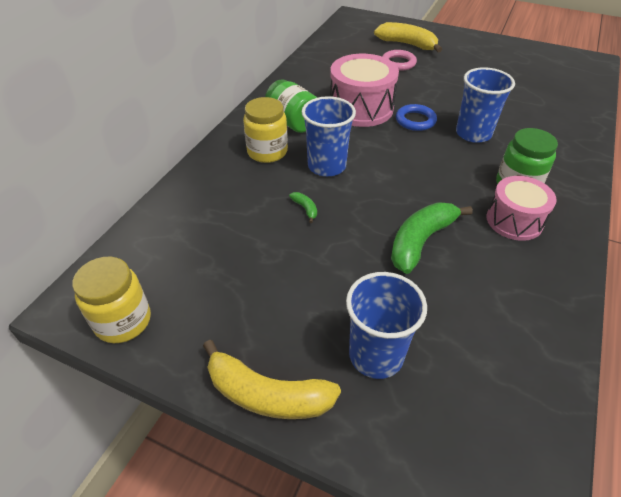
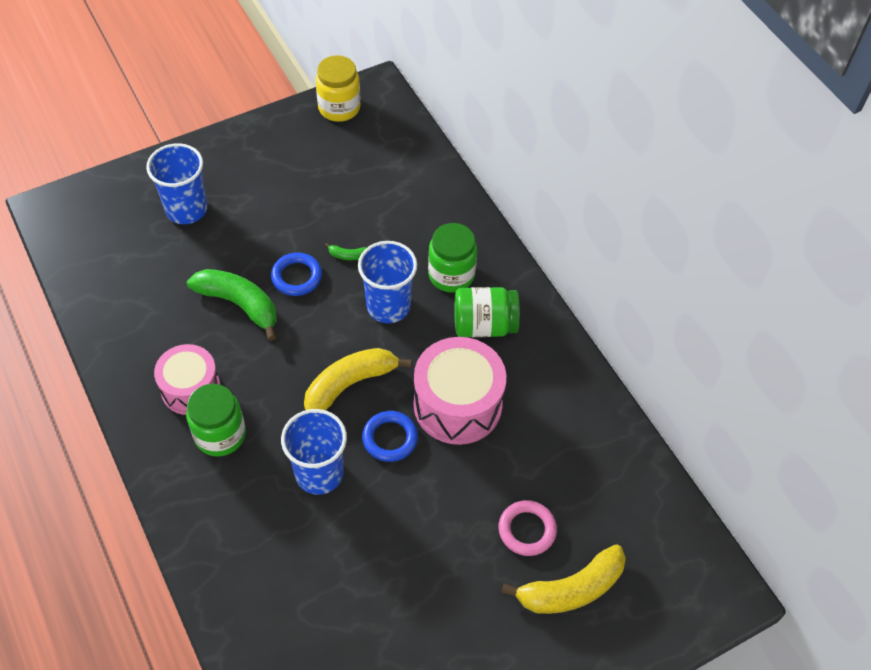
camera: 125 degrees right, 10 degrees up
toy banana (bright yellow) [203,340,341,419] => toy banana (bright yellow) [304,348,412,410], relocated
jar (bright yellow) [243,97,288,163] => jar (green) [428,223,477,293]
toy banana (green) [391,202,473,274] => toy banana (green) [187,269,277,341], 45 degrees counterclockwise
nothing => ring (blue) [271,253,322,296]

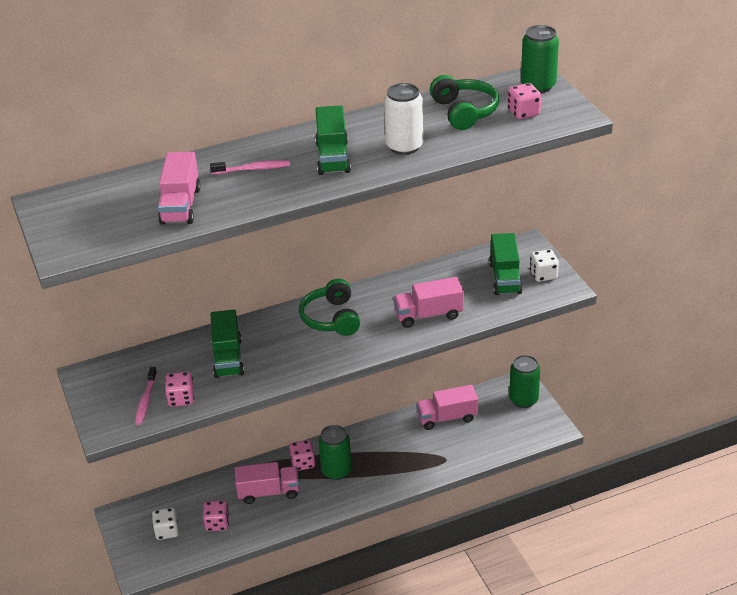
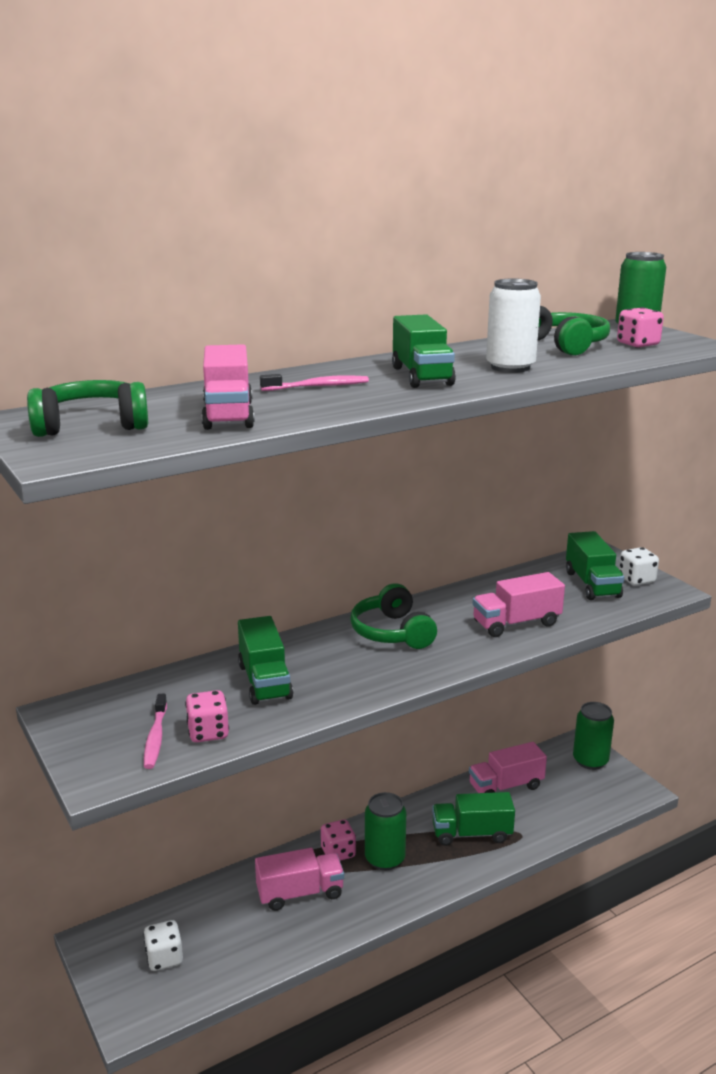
camera: 10 degrees left, 15 degrees down
die (pink) [203,500,229,531] => nothing
nothing => headset (green) [27,380,148,437]
nothing => lorry (green) [432,792,515,846]

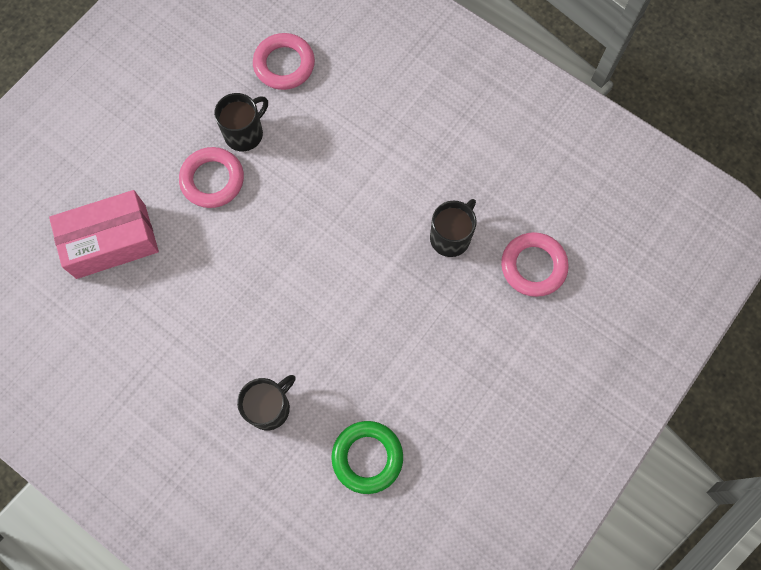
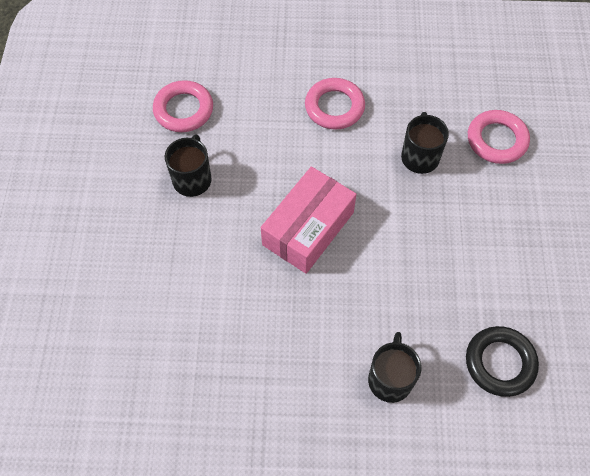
camera: 35 degrees left, 10 degrees down
parcel (pink) [49,190,159,279] => parcel (pink) [261,166,357,274], relocated
ring (pink) [179,147,244,208] => ring (pink) [305,78,365,130], relocated
ring (green) [331,421,403,494] => ring (jet-black) [466,326,539,397]

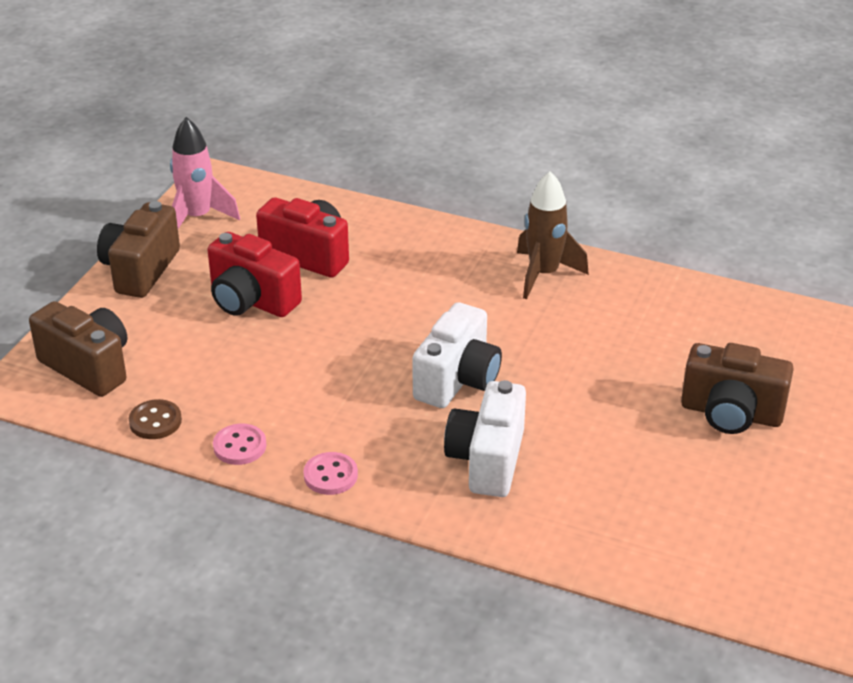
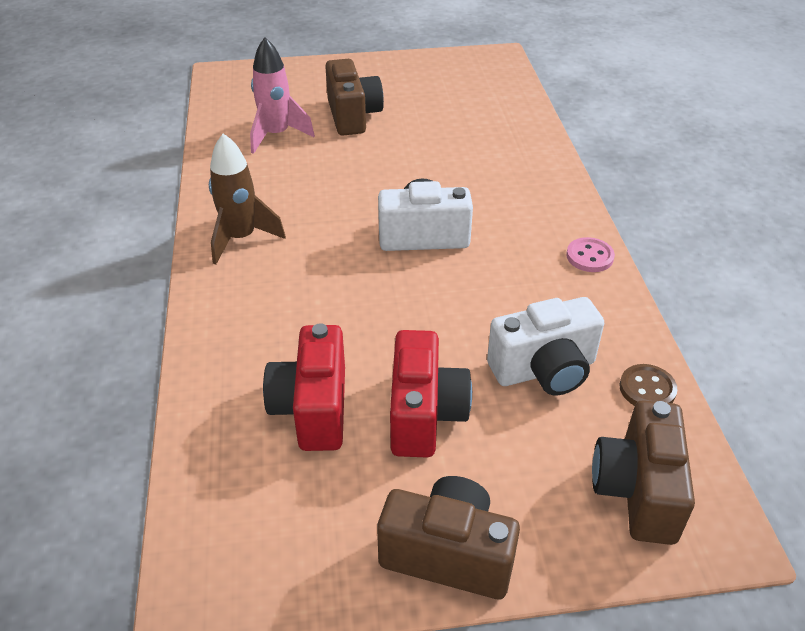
camera: 120 degrees left, 5 degrees up
camera (russet) [97,201,180,298] => camera (russet) [377,476,520,599], 150 degrees counterclockwise
spaceship (pink) [170,117,240,229] => spaceship (pink) [250,37,315,154], relocated
shirt button (pink) [213,424,266,465] => nothing
camera (snow-white) [444,380,526,497] => camera (snow-white) [487,297,604,396], relocated

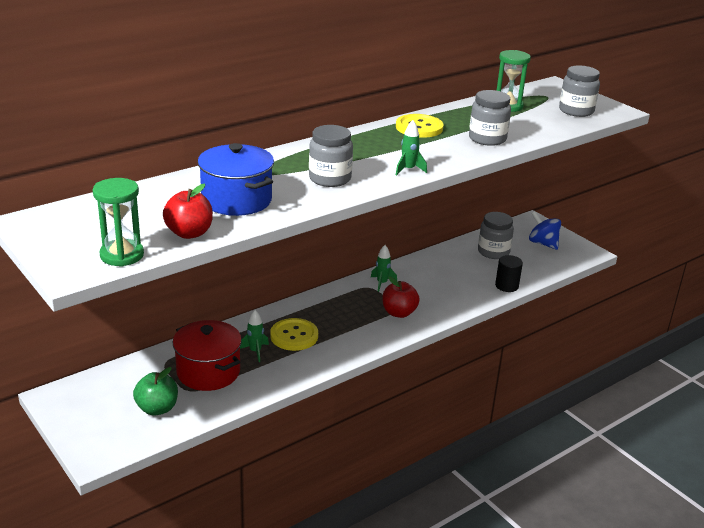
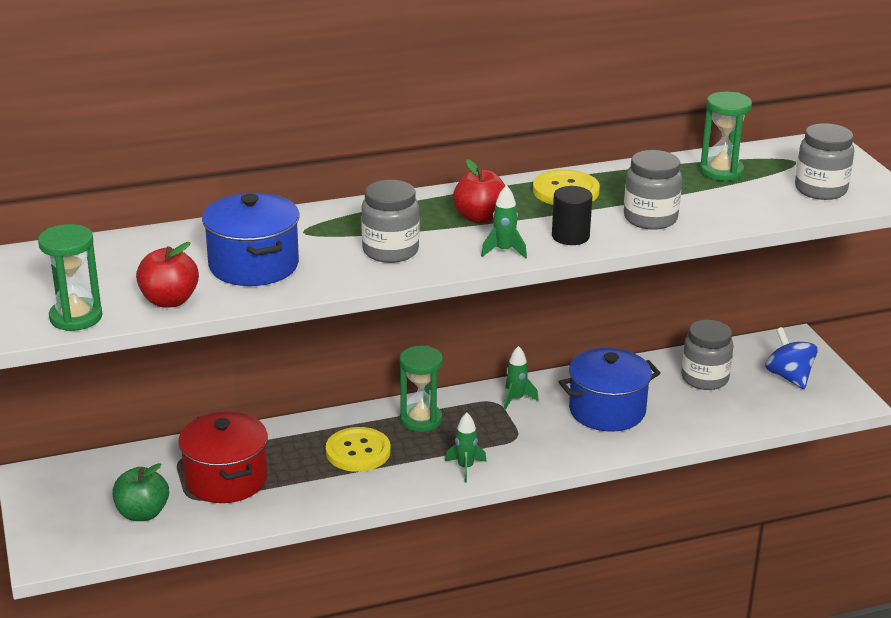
camera: 20 degrees right, 0 degrees up
spaceship (green) [240,310,269,362] => spaceship (green) [445,413,487,483], relocated
apple fruit (red) [383,276,420,318] => apple fruit (red) [453,159,505,224], relocated
solid cylinder (jet-black) [495,255,523,292] => solid cylinder (jet-black) [552,186,592,245], relocated
nothing => sandglass (green) [399,345,443,432]
nothing => cooking pot (blue) [559,348,661,432]

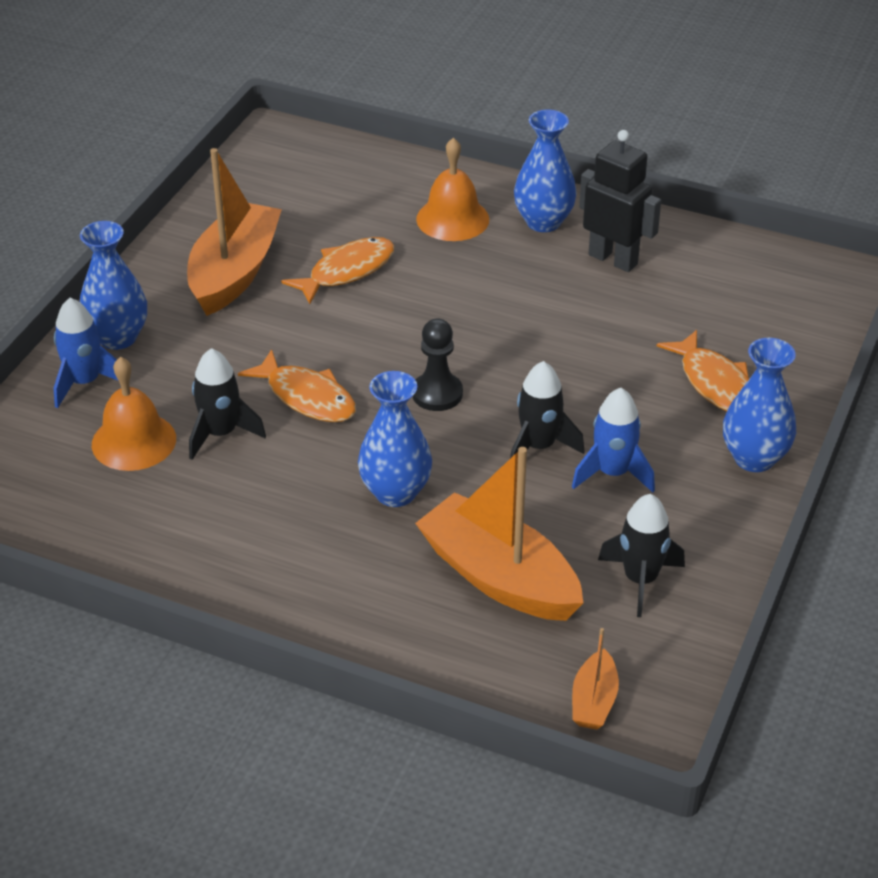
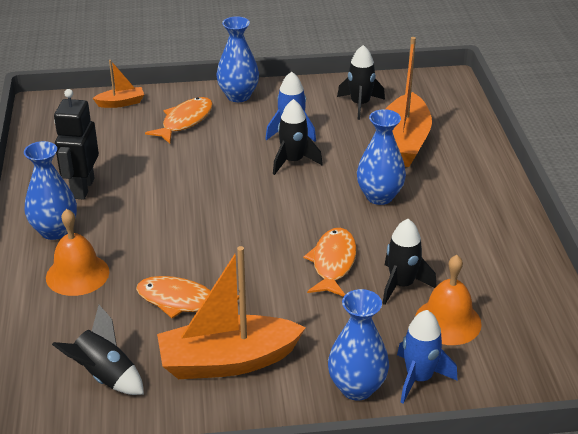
camera: 120 degrees left, 5 degrees down
game pawn (jet-black) [412,319,463,411] => nothing
sailboat (orange) [572,628,619,730] => sailboat (orange) [93,60,144,108], relocated
nothing => spaceship (jet-black) [52,305,144,395]

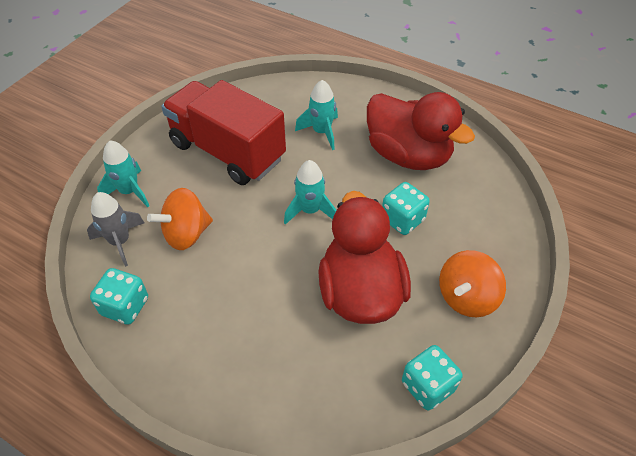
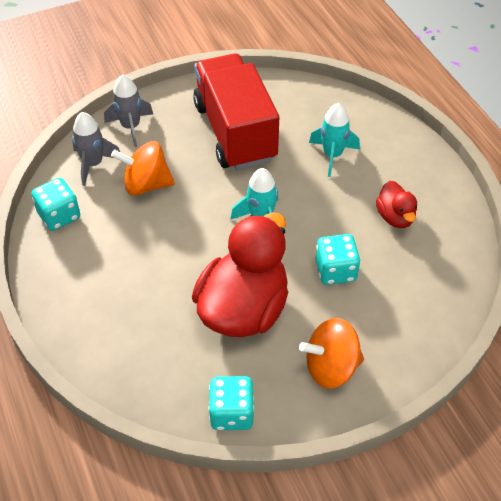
camera: 35 degrees right, 0 degrees up
spaceship (turquoise) [97,140,149,207] => spaceship (ash-grey) [104,74,153,147]
rubber duck (red) [367,92,475,170] => rubber duck (red) [376,181,417,228], x0.48

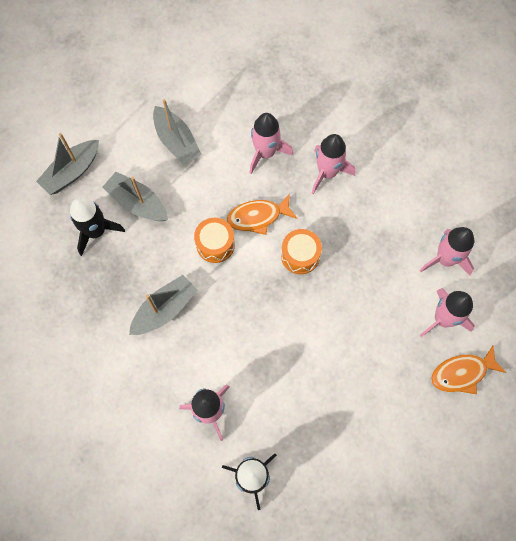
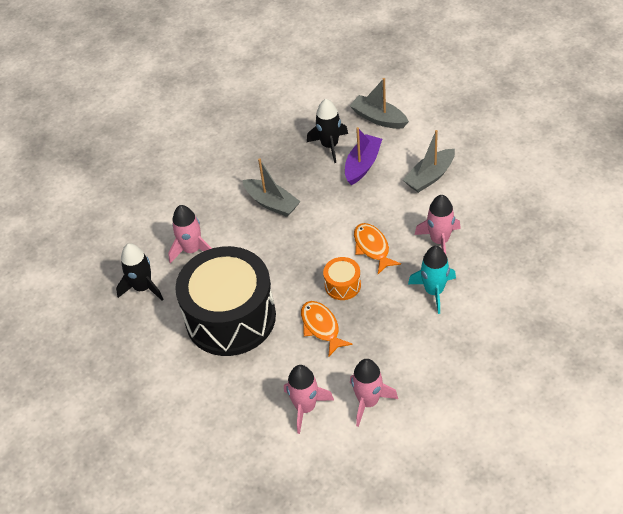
camera: 85 degrees right, 20 degrees down
sailboat (ash-grey) [103,172,168,221] => sailboat (purple) [345,127,382,185]
drum (orange) [194,218,235,263] => nothing
spaceship (pink) [312,134,355,194] => spaceship (turquoise) [408,246,456,314]
fish (orange) [431,345,507,394] => fish (orange) [301,301,353,357], relocated
nothing => drum (jet-black) [175,246,276,356]

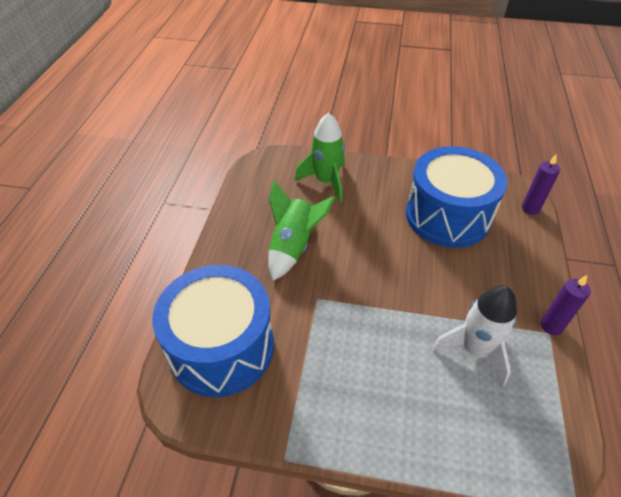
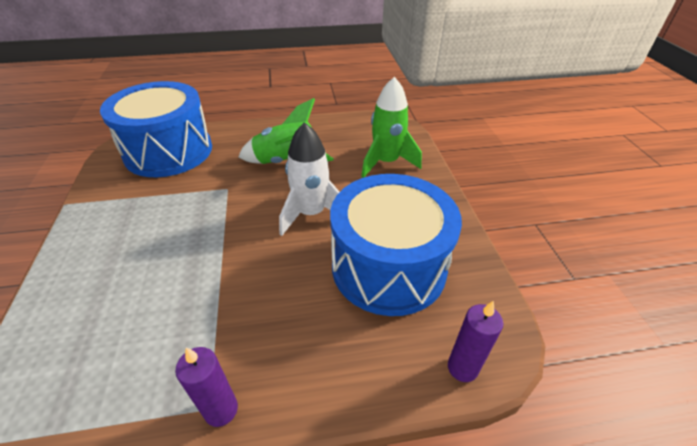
camera: 70 degrees right, 5 degrees down
spaceship (snow-white) [432,286,517,386] => spaceship (snow-white) [279,122,339,236], relocated

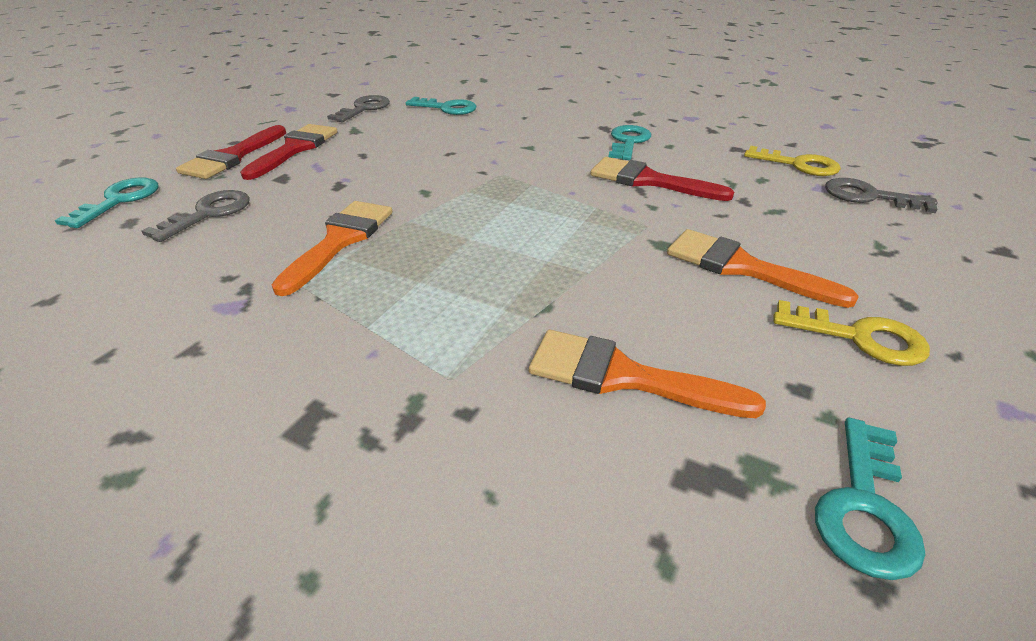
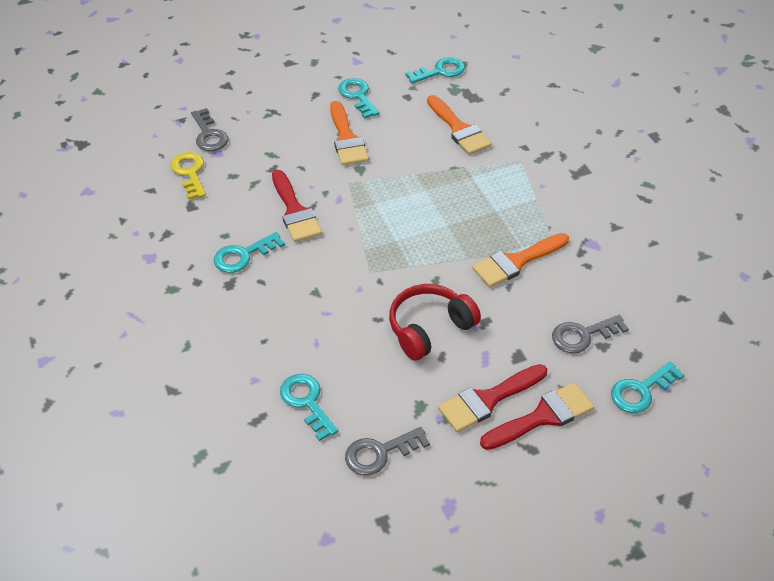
camera: 140 degrees left, 10 degrees up
door key (bright yellow) [773,300,930,366] => door key (turquoise) [338,78,379,119]
nothing => headset (red) [389,284,481,361]

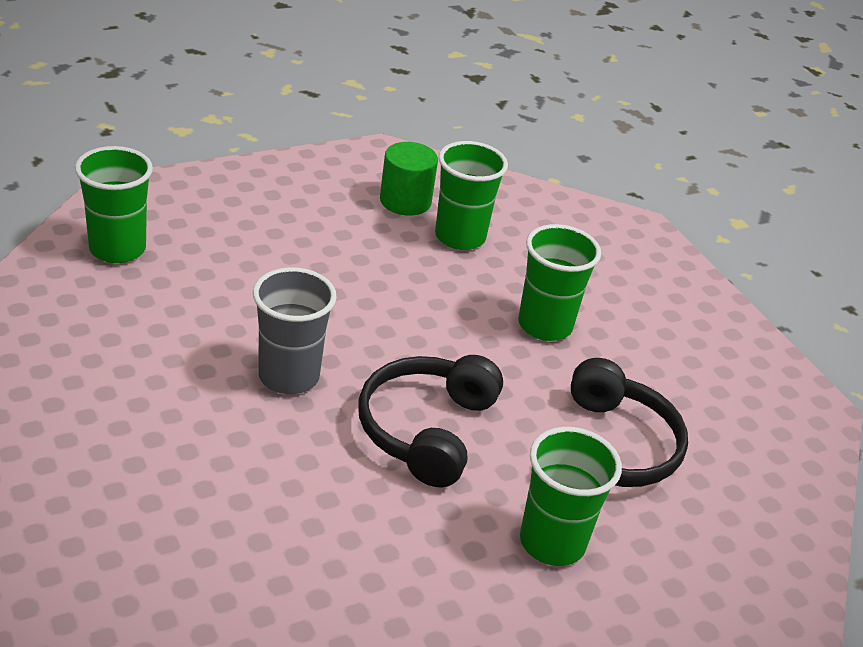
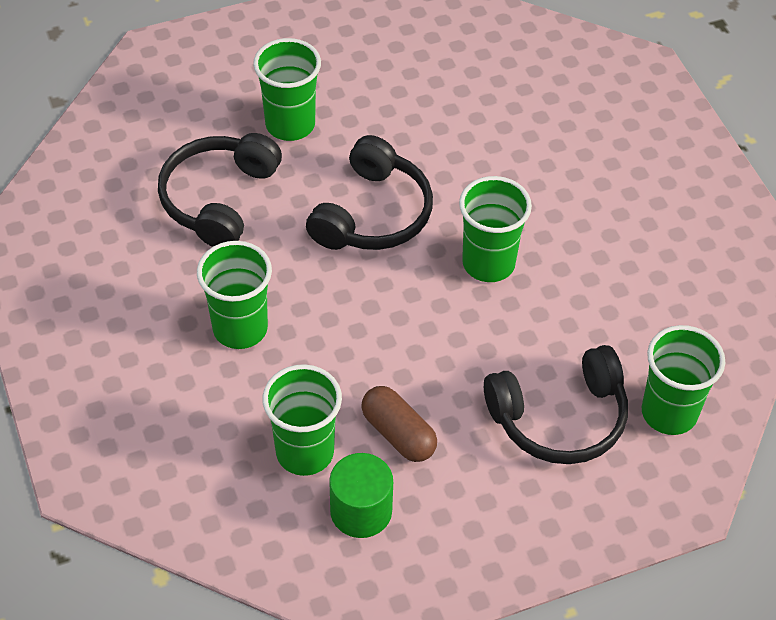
camera: 170 degrees left, 15 degrees up
beaker (ash-grey) [253,267,337,394] => beaker (green) [459,176,532,282]
nothing => capsule (russet) [361,386,437,462]
nothing => headset (jet-black) [484,345,628,464]

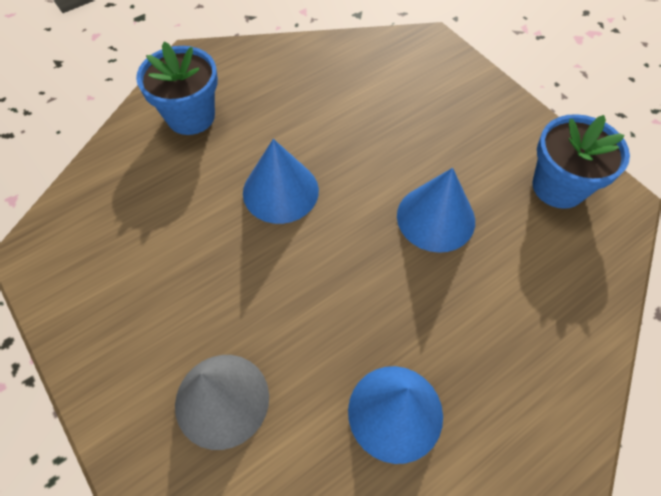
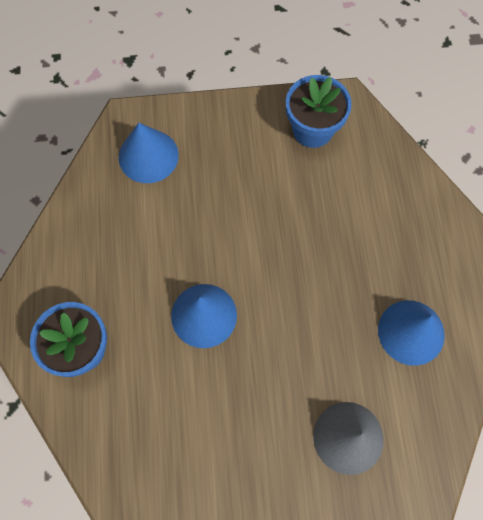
camera: 60 degrees left, 10 degrees up
cone (blue) [397,168,475,253] => cone (blue) [119,123,179,183], relocated

